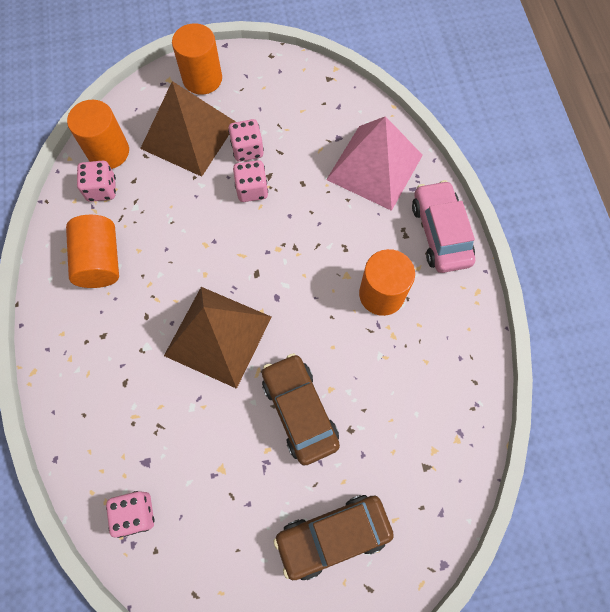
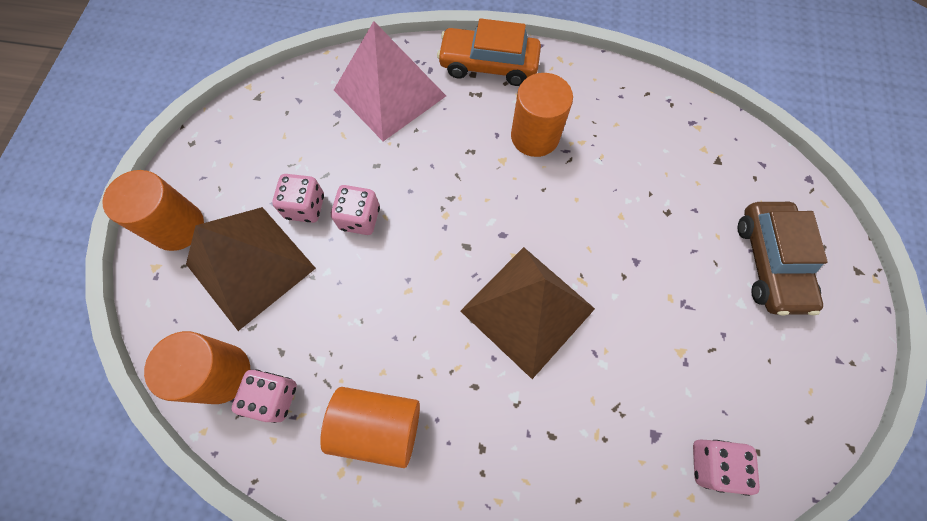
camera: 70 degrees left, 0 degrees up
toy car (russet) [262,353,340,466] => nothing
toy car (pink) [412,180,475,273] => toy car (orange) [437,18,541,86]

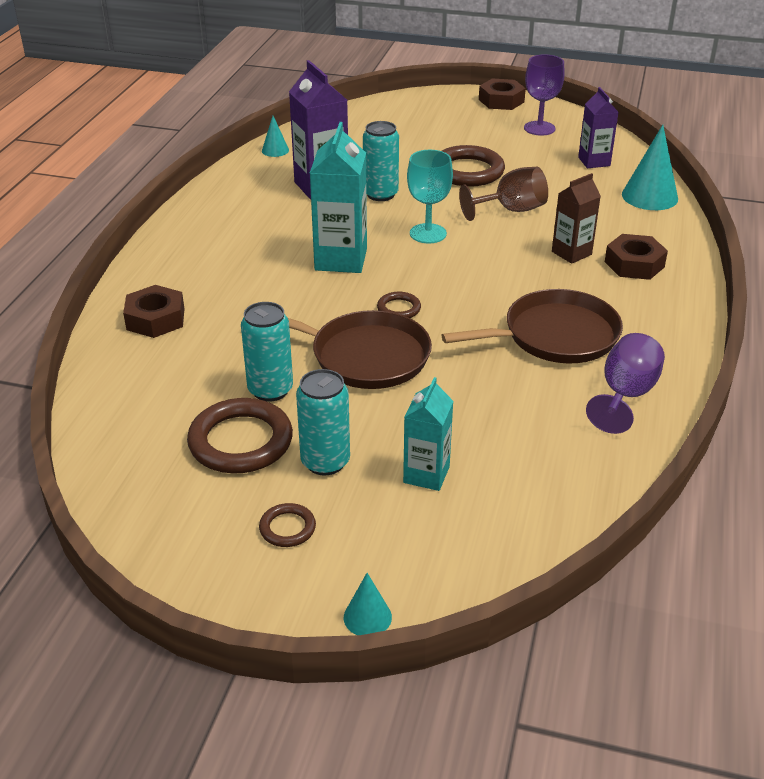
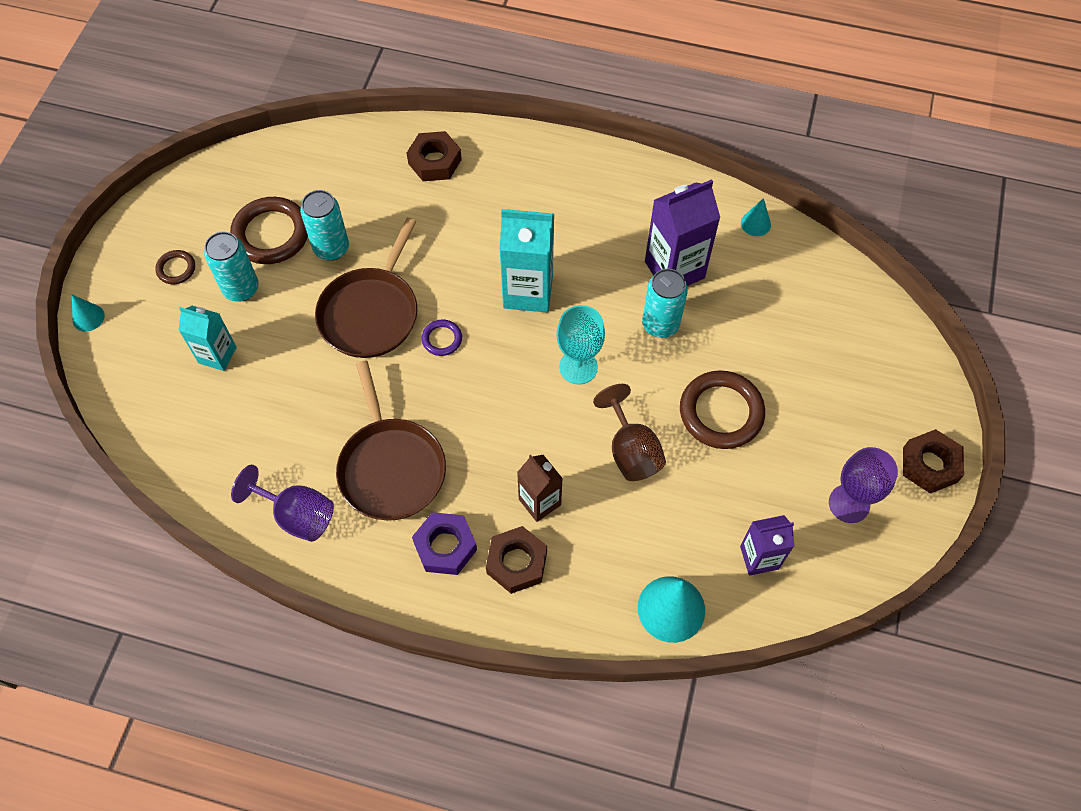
camera: 90 degrees right, 25 degrees up
ring (russet) [377,292,421,318] => ring (purple) [421,319,462,356]
nothing => hexagon nut (purple) [412,512,477,575]

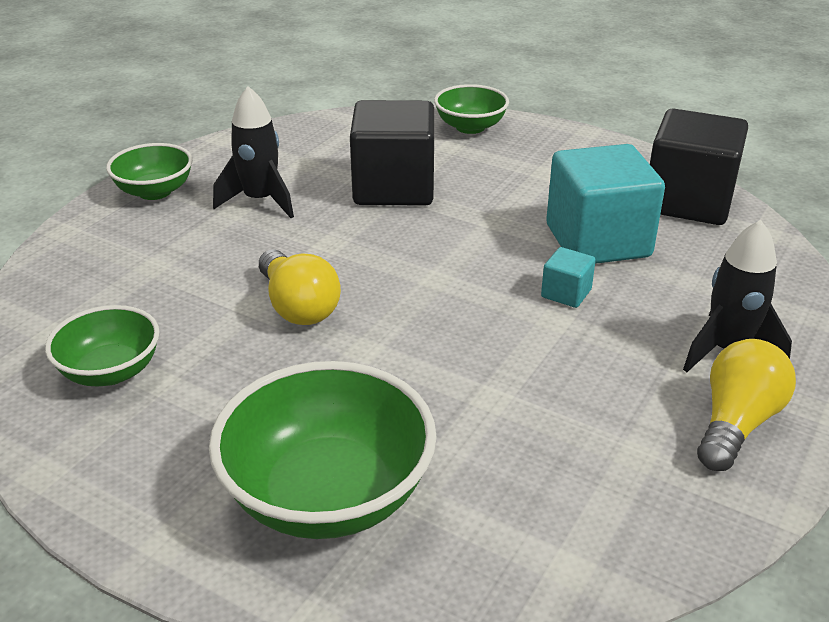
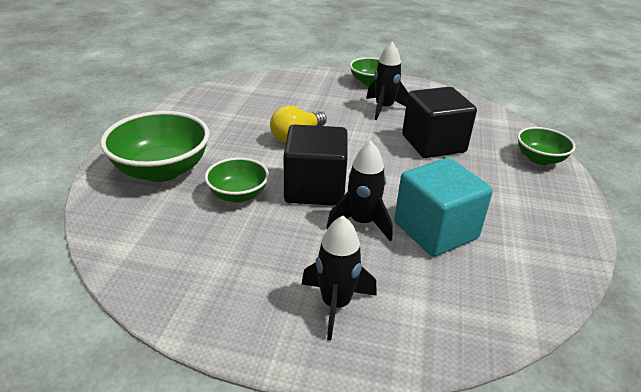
camera: 70 degrees right, 0 degrees up
serving bowl (green) [45,305,160,386] => serving bowl (green) [205,158,269,203], relocated
cube (turquoise) [541,247,596,308] => spaceship (jet-black) [326,141,393,241]
cube (jet-black) [650,108,748,225] => cube (jet-black) [284,125,348,206], relocated
light bulb (bright yellow) [697,339,796,471] => nothing

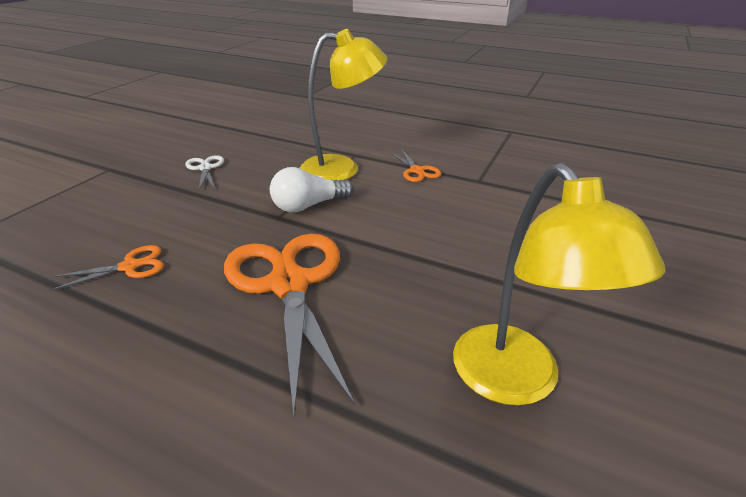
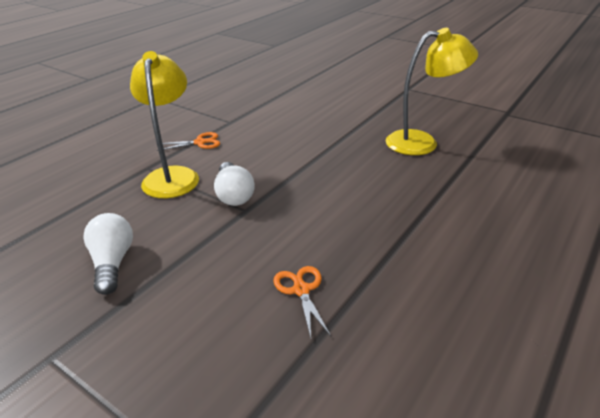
camera: 80 degrees left, 0 degrees up
pair of scissors (snow-white) [185,155,224,191] => light bulb (snow-white) [83,213,133,295]
pair of scissors (orange) [224,234,355,418] => nothing

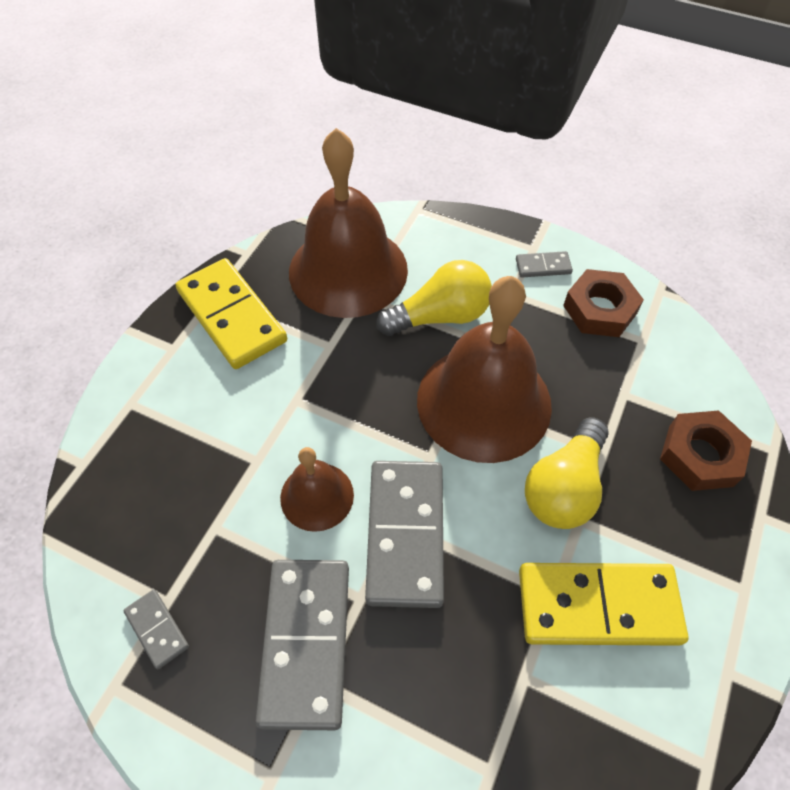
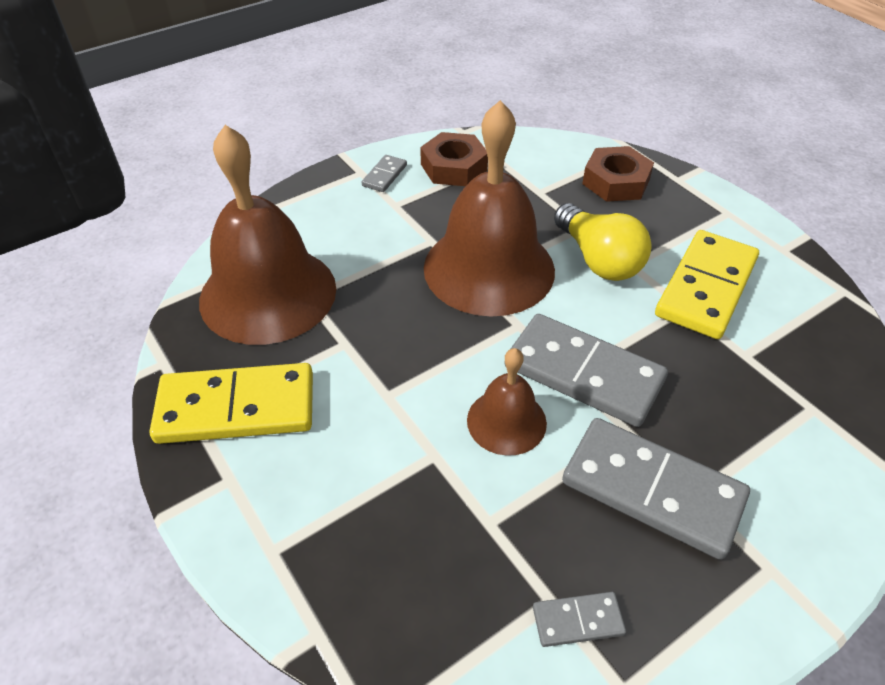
camera: 60 degrees left, 10 degrees down
light bulb (bright yellow) [376,260,492,336] => nothing

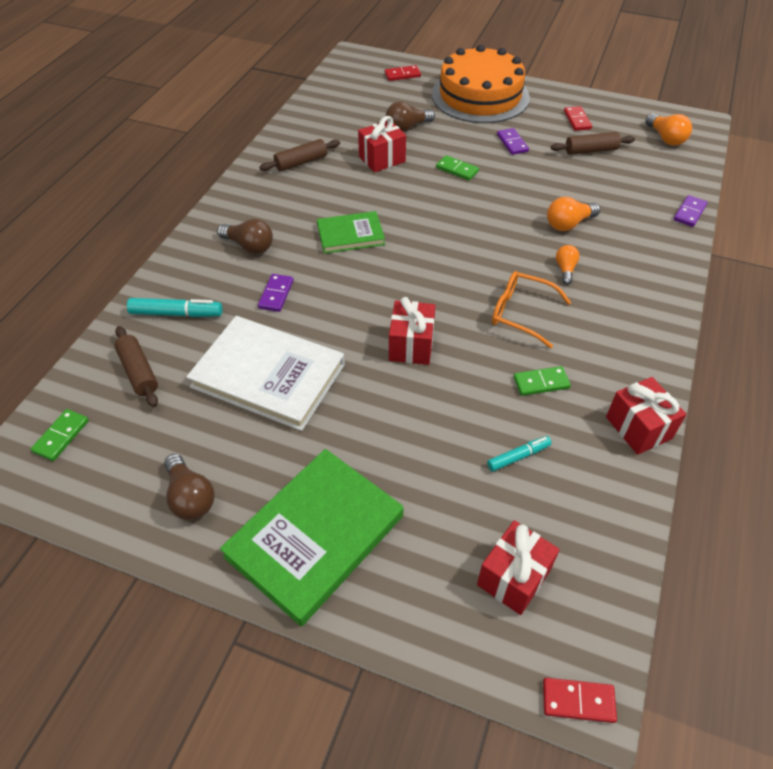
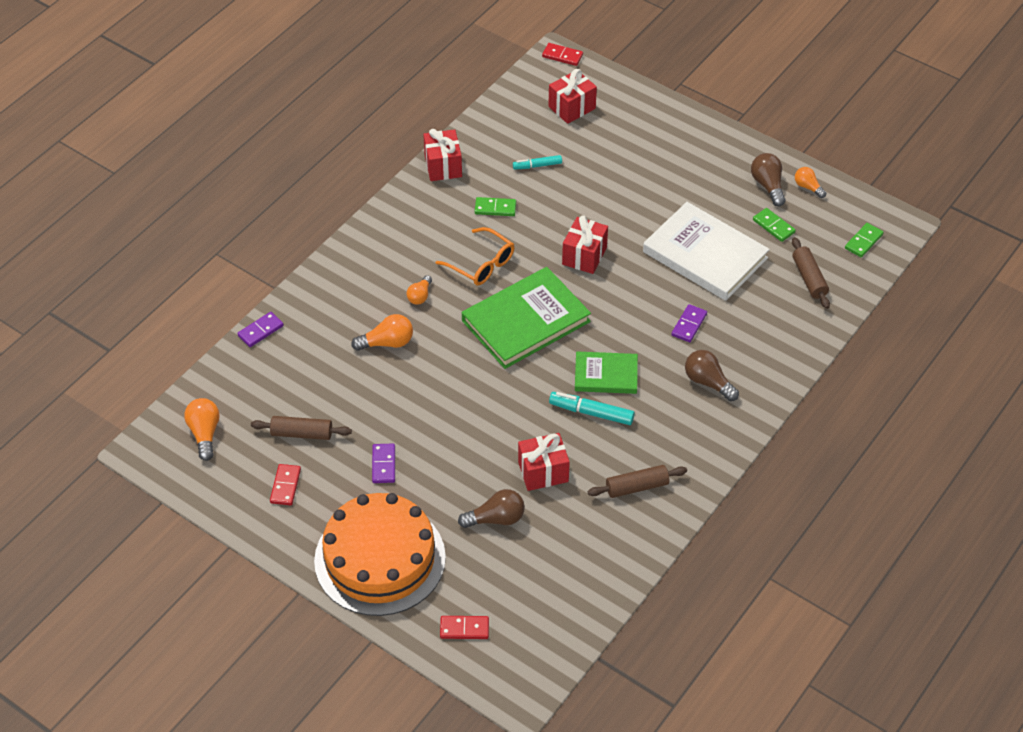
camera: 165 degrees left, 0 degrees up
felt pen (turquoise) [127,298,223,317] => felt pen (turquoise) [549,392,635,425], relocated
book (green) [220,449,404,626] => book (green) [462,267,591,369], relocated
domino tile (green) [436,155,479,181] => domino tile (green) [753,208,796,242], relocated
nothing => light bulb (orange) [795,167,826,198]

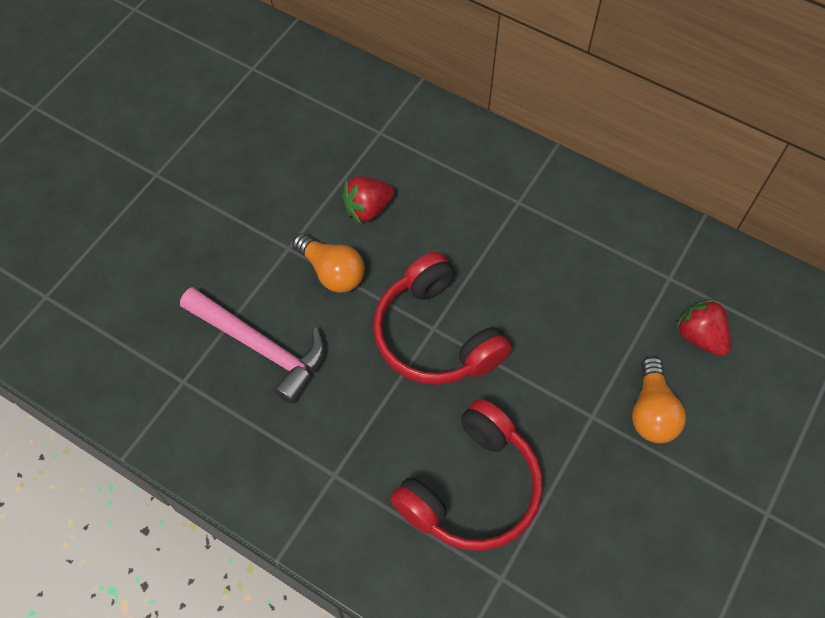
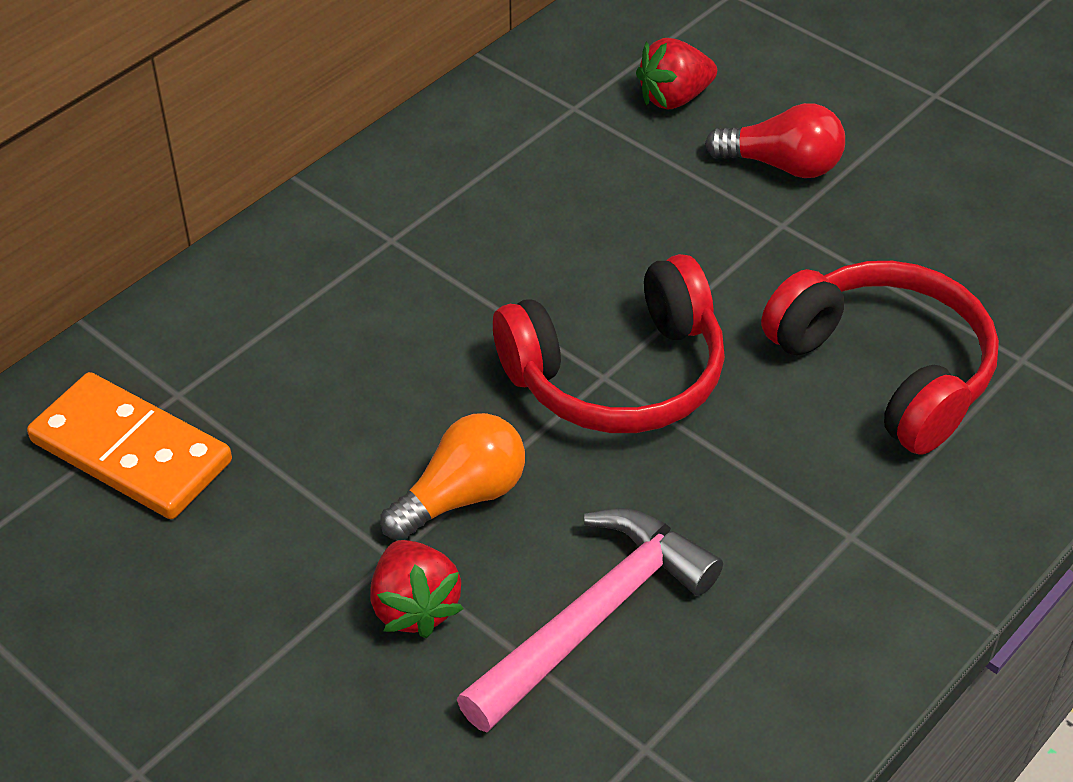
camera: 80 degrees left, 15 degrees down
strawberry (red) [342,176,395,224] => strawberry (red) [370,540,463,638], relocated
light bulb (orange) [632,357,686,443] => light bulb (red) [705,103,845,178]
nothing => domino tile (orange) [27,372,232,519]

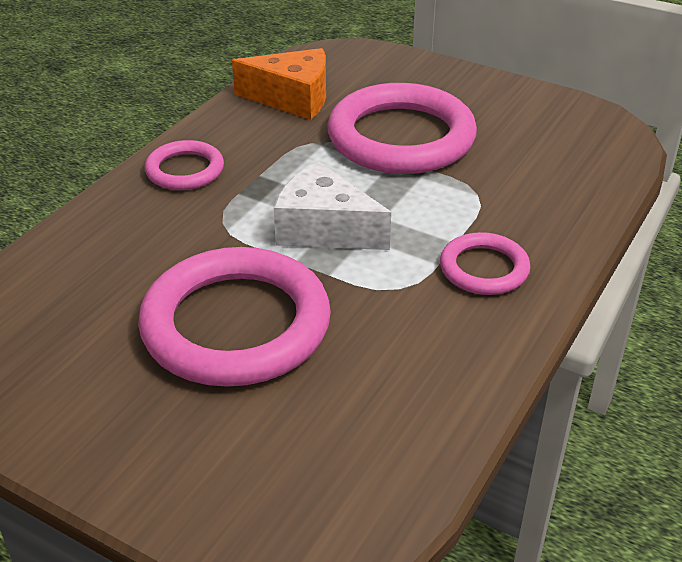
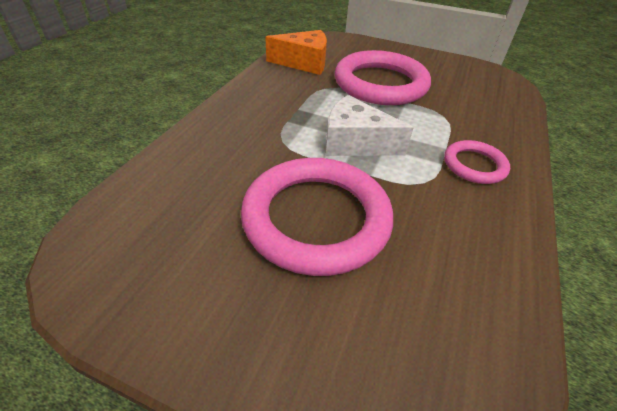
camera: 10 degrees left, 5 degrees up
ring (pink) [145,140,224,190] => nothing

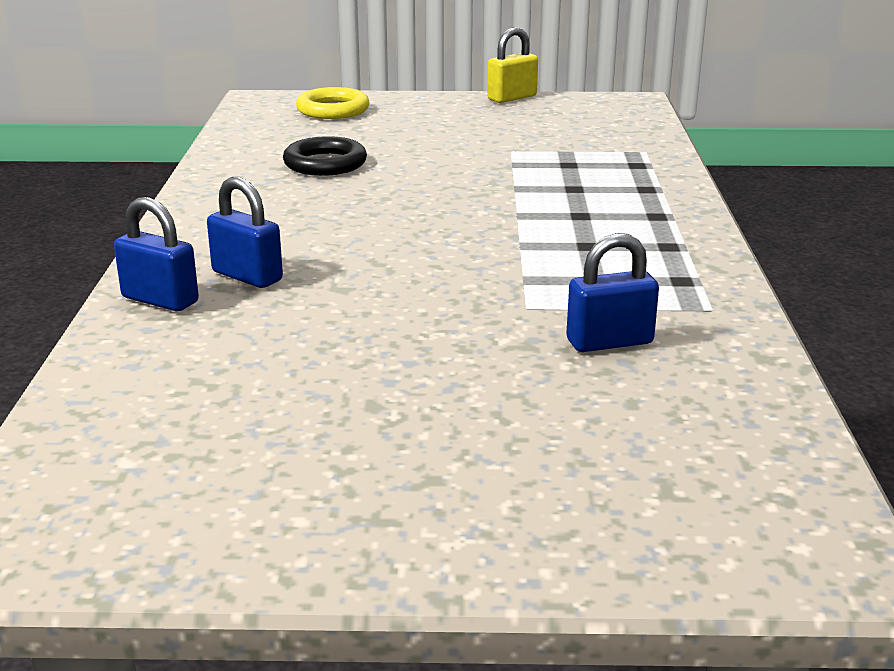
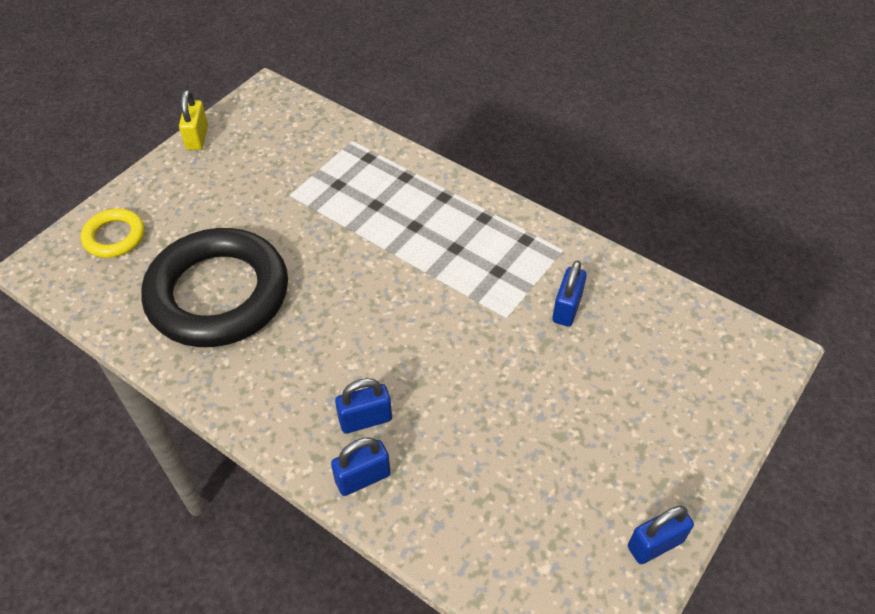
camera: 55 degrees left, 25 degrees up
ring (jet-black) [283,136,367,176] => ring (jet-black) [141,228,288,347], x2.19
nothing => small lock (blue) [628,505,694,564]

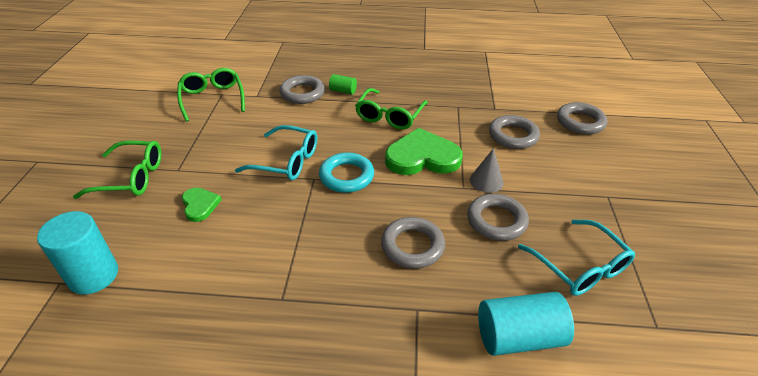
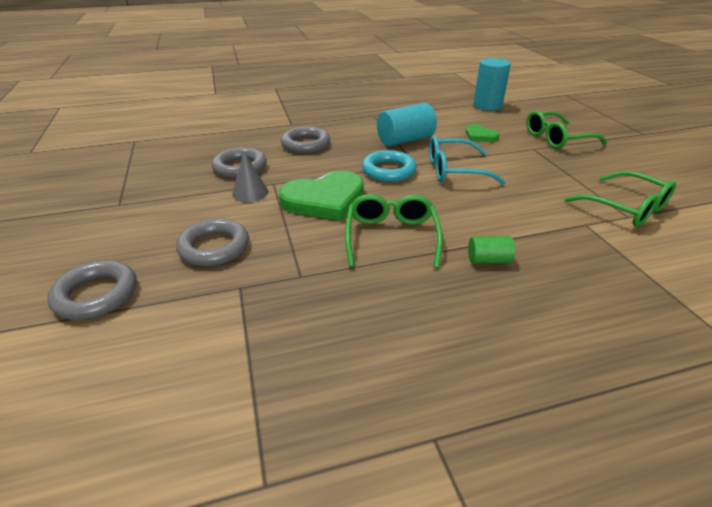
camera: 160 degrees right, 5 degrees down
ring (ash-grey) [280,75,325,104] => nothing
solid cylinder (turquoise) [478,292,574,356] => solid cylinder (turquoise) [377,103,437,146], relocated
eyeglasses (turquoise) [518,219,635,296] => nothing

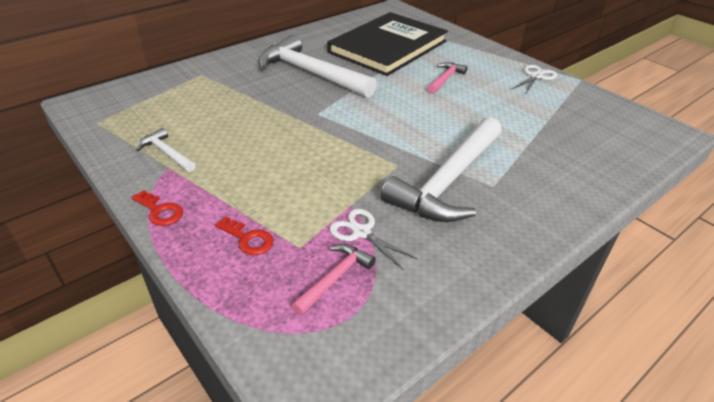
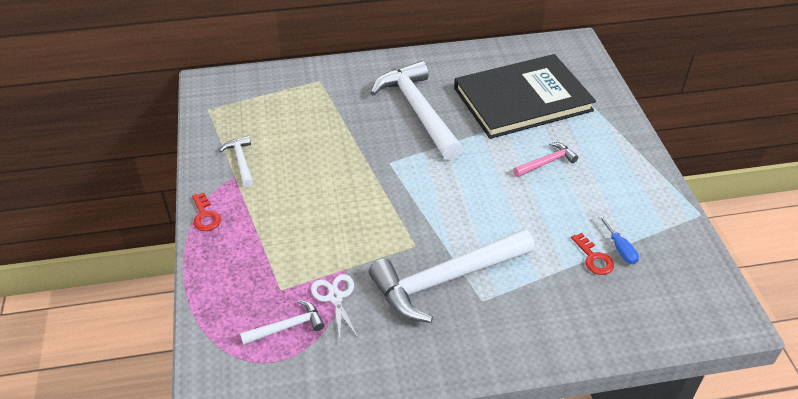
camera: 30 degrees right, 5 degrees up
door key (red) [215,216,273,255] => door key (red) [571,233,614,275], relocated
carpenter's hammer (pink) [291,244,376,316] => carpenter's hammer (snow-white) [240,300,324,345]
pair of scissors (snow-white) [512,65,557,93] => nothing
nothing => flat screwdriver (blue) [598,215,639,264]

